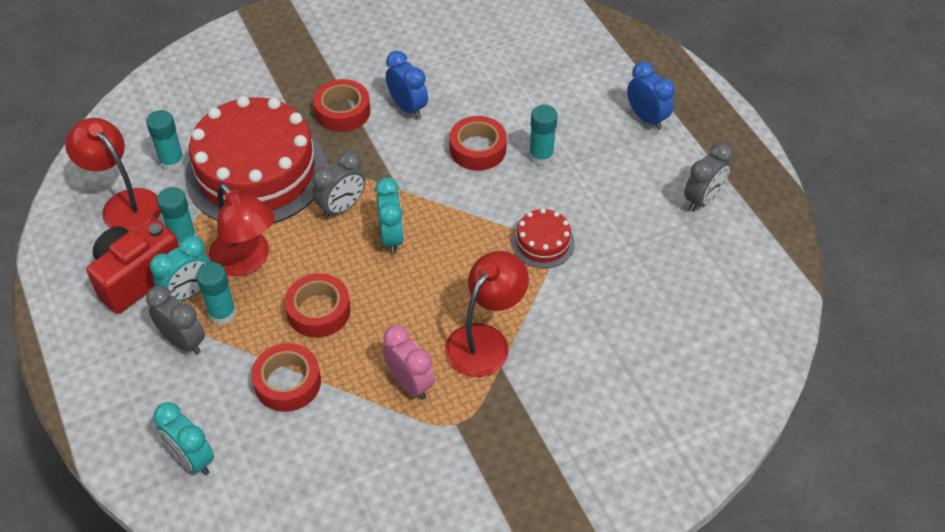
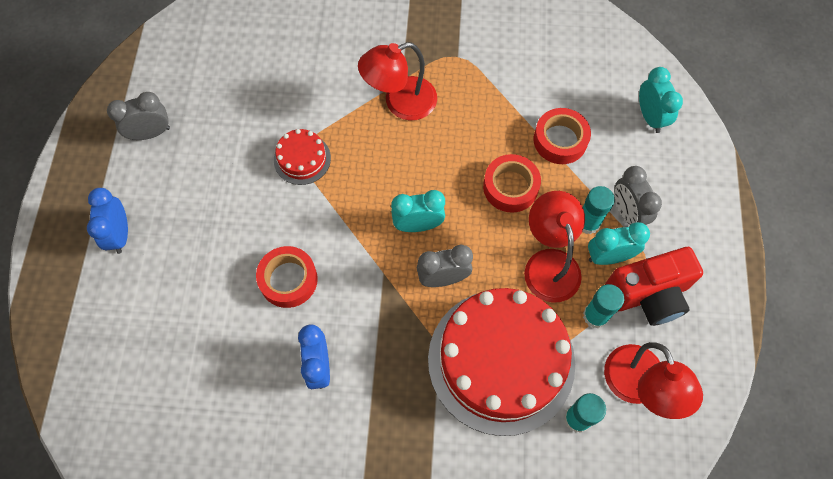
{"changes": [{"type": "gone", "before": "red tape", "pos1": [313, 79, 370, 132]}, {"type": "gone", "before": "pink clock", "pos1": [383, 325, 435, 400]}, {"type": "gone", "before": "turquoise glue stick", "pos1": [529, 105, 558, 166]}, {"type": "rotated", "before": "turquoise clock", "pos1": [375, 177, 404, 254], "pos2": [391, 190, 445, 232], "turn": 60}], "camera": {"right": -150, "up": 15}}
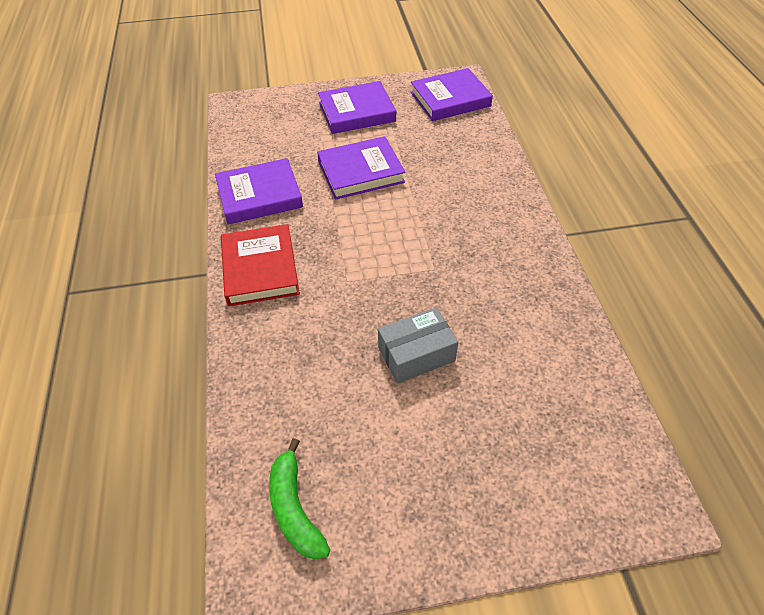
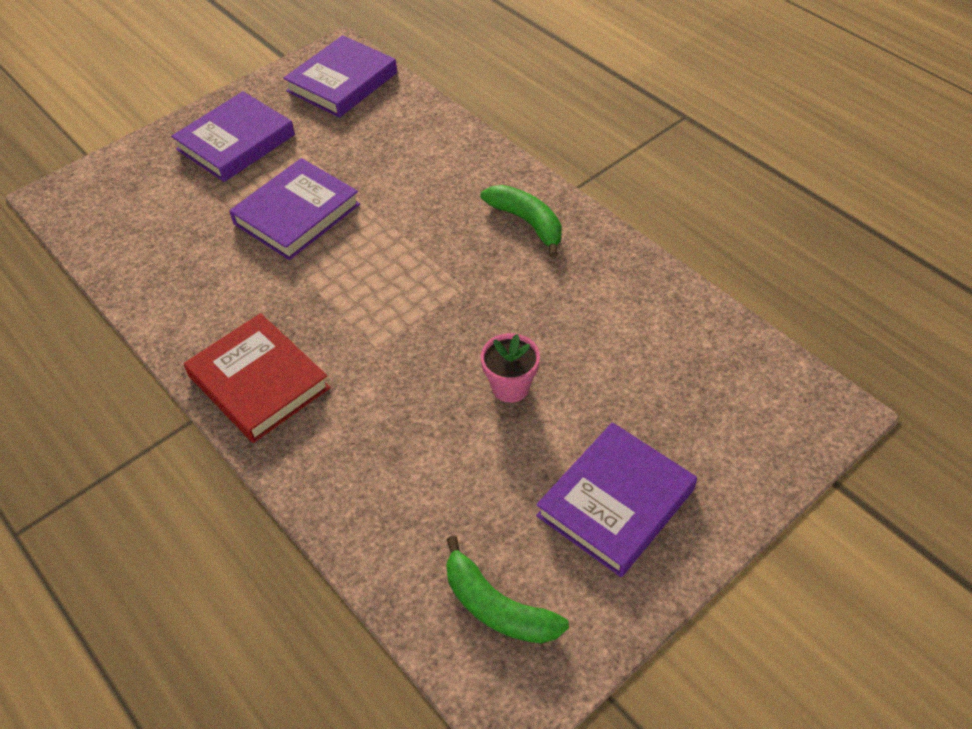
{"changes": [{"type": "new", "after": "green banana", "pos2": [481, 185, 562, 258]}, {"type": "shifted", "before": "purple book", "pos1": [215, 158, 303, 224], "pos2": [536, 422, 697, 577]}, {"type": "swapped", "before": "grey box", "after": "pink flower pot", "pos1": [378, 307, 458, 384], "pos2": [481, 333, 540, 403]}], "camera": {"right": -30, "up": 0}}
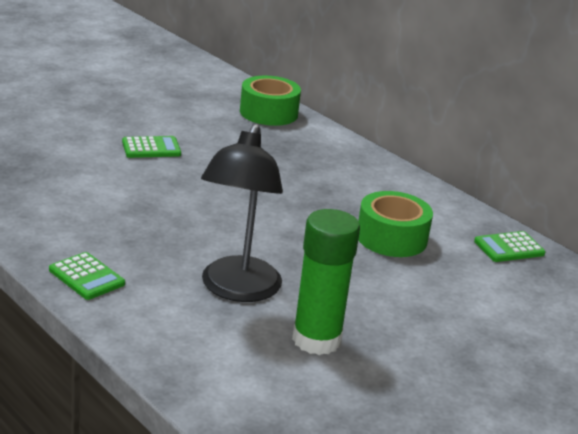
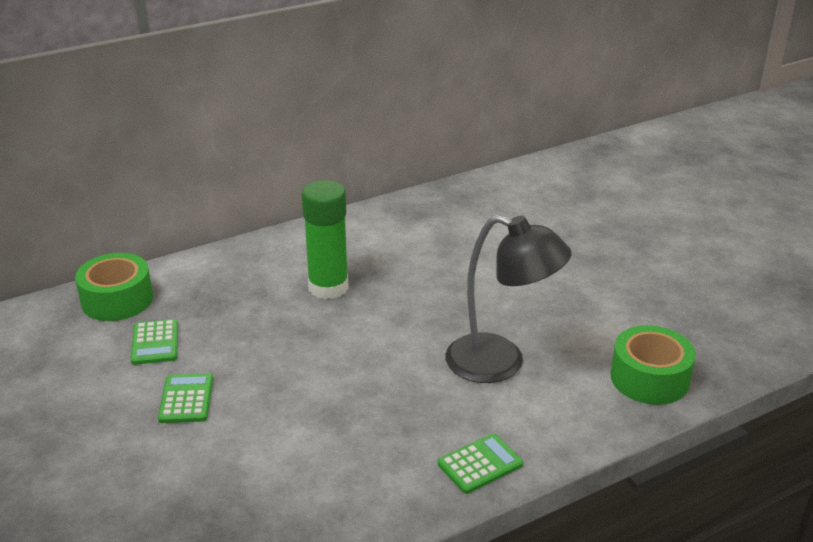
{"changes": [{"type": "shifted", "before": "green glue stick", "pos1": [292, 209, 360, 355], "pos2": [301, 180, 349, 299]}, {"type": "shifted", "before": "green tape", "pos1": [358, 191, 433, 257], "pos2": [611, 325, 696, 405]}, {"type": "shifted", "before": "green calculator", "pos1": [474, 231, 545, 262], "pos2": [131, 319, 178, 365]}], "camera": {"right": -75, "up": 5}}
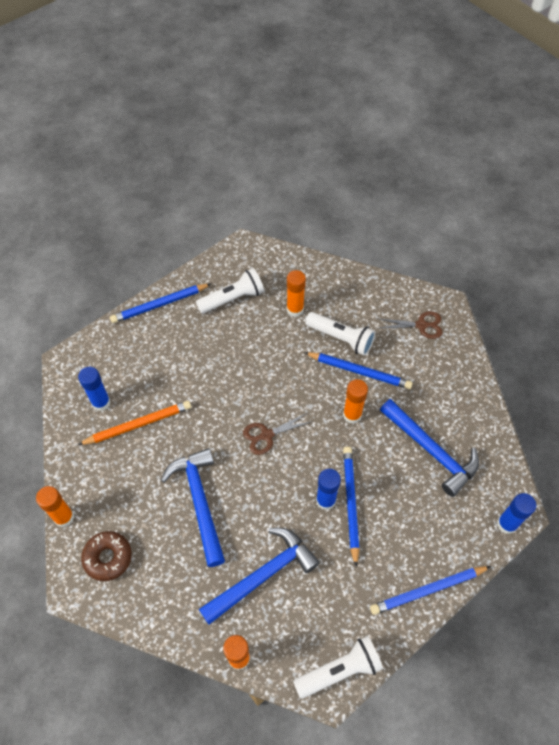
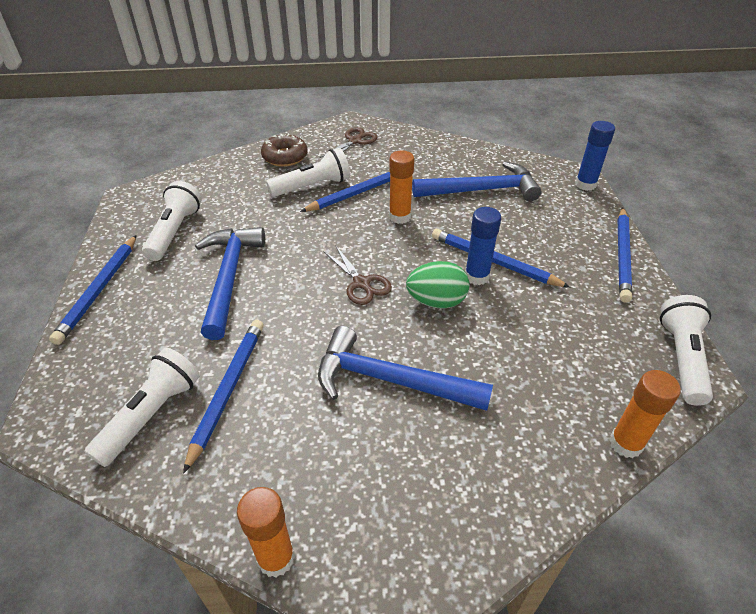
{"changes": [{"type": "gone", "before": "orange glue stick", "pos1": [287, 270, 306, 317]}, {"type": "new", "after": "green egg", "pos2": [406, 261, 469, 309]}, {"type": "shifted", "before": "brown donut", "pos1": [81, 531, 132, 581], "pos2": [261, 134, 308, 167]}, {"type": "shifted", "before": "blue hammer", "pos1": [199, 528, 320, 625], "pos2": [195, 227, 265, 340]}, {"type": "swapped", "before": "blue glue stick", "after": "white flashlight", "pos1": [78, 367, 111, 411], "pos2": [84, 348, 200, 467]}, {"type": "repainted", "before": "orange pencil", "after": "blue pencil", "pos1": [78, 401, 191, 445], "pos2": [183, 320, 264, 474]}, {"type": "rotated", "before": "brown scissors", "pos1": [243, 413, 313, 455], "pos2": [323, 245, 392, 305], "turn": -45}], "camera": {"right": -55, "up": -15}}
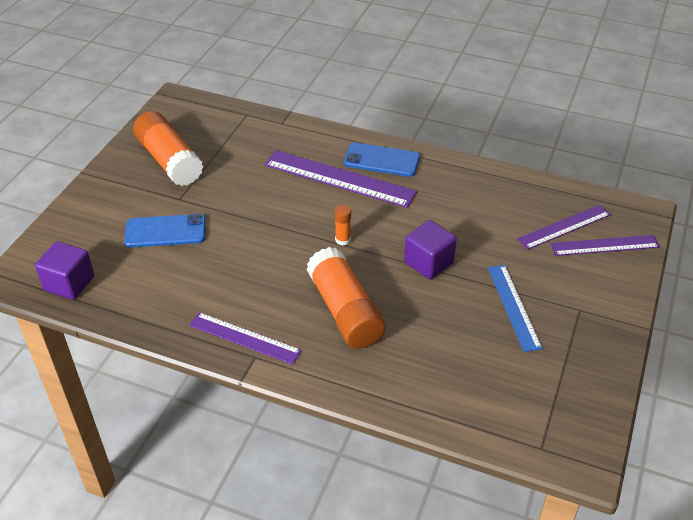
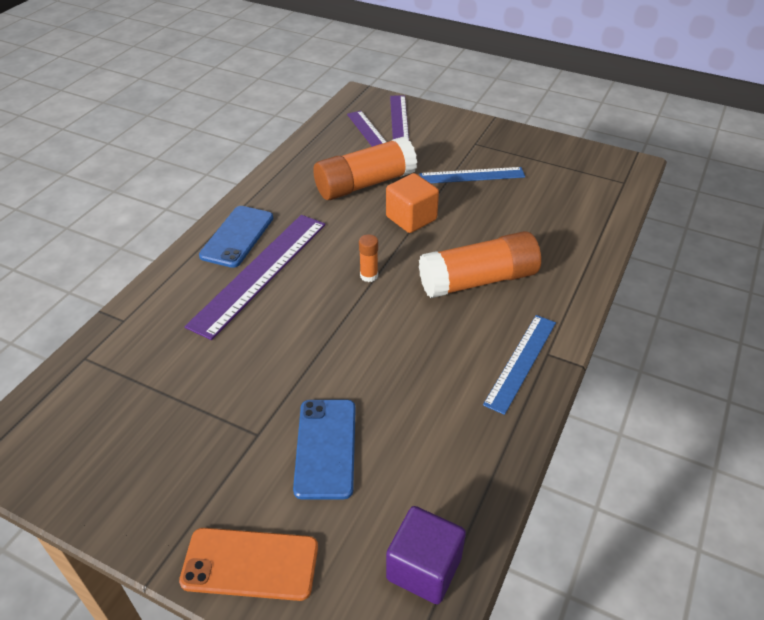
{"changes": [{"type": "new", "after": "orange phone", "pos2": [179, 528, 318, 601]}, {"type": "shifted", "before": "orange glue stick", "pos1": [133, 111, 203, 186], "pos2": [313, 136, 417, 200]}, {"type": "repainted", "before": "purple ruler", "after": "blue ruler", "pos1": [189, 312, 302, 365], "pos2": [483, 315, 556, 415]}, {"type": "repainted", "before": "purple cube", "after": "orange cube", "pos1": [404, 220, 457, 279], "pos2": [386, 173, 439, 233]}], "camera": {"right": -85, "up": 0}}
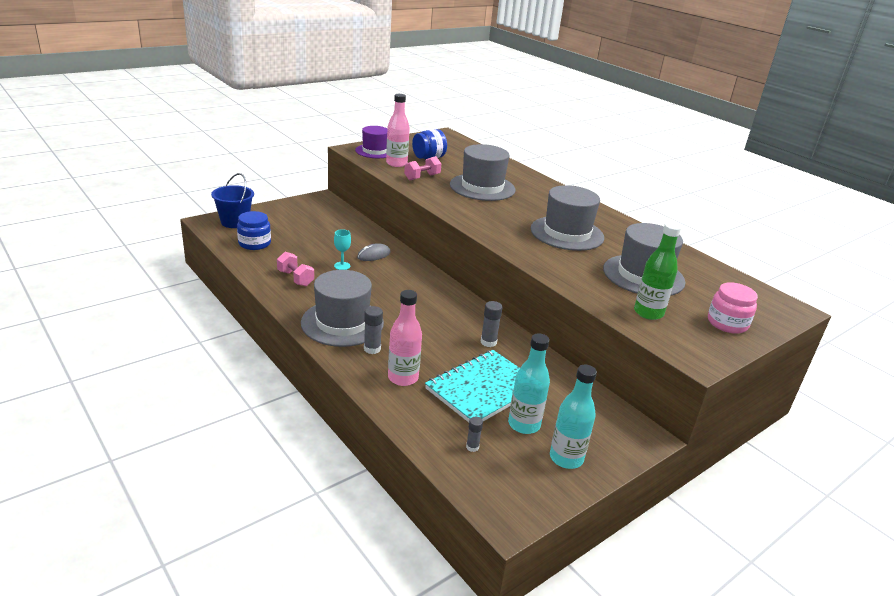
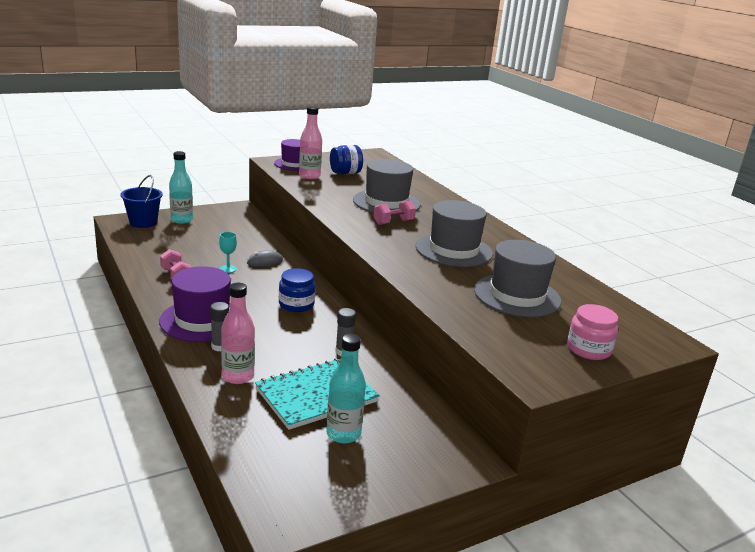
{"changes": [{"type": "gone", "before": "grey glue stick", "pos1": [466, 417, 483, 452]}, {"type": "gone", "before": "green bottle", "pos1": [634, 222, 681, 320]}, {"type": "shifted", "before": "blue jar", "pos1": [237, 211, 271, 250], "pos2": [279, 268, 315, 312]}, {"type": "shifted", "before": "pink dumbbell", "pos1": [404, 156, 441, 180], "pos2": [373, 200, 416, 225]}, {"type": "shifted", "before": "turquoise bottle", "pos1": [550, 365, 597, 469], "pos2": [169, 151, 193, 224]}, {"type": "repainted", "before": "grey hat", "after": "purple hat", "pos1": [301, 270, 384, 347], "pos2": [159, 266, 231, 342]}], "camera": {"right": 10, "up": -5}}
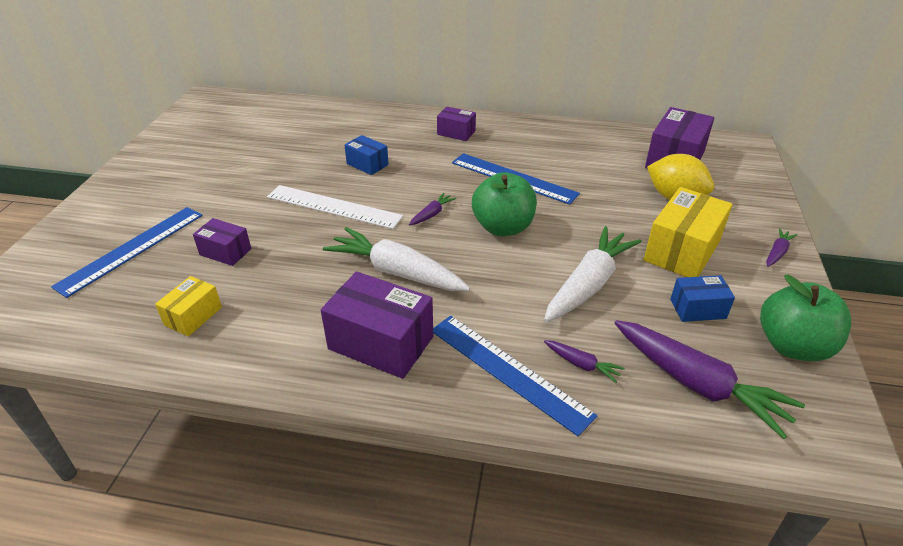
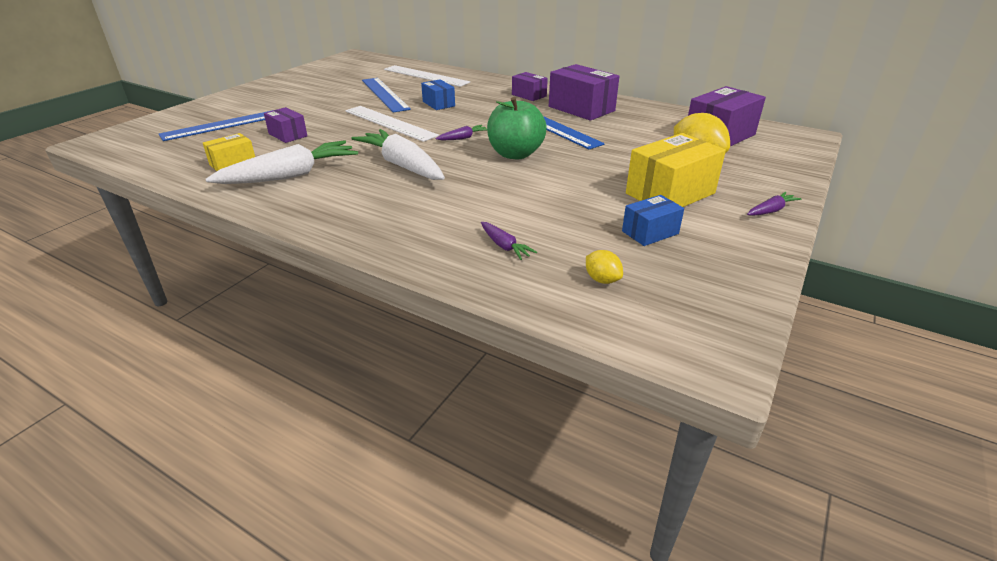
{"changes": [{"type": "gone", "before": "green apple", "pos1": [760, 275, 851, 361]}, {"type": "new", "after": "white ruler", "pos2": [384, 65, 470, 87]}, {"type": "shifted", "before": "purple box", "pos1": [321, 271, 433, 379], "pos2": [549, 64, 620, 121]}, {"type": "shifted", "before": "blue ruler", "pos1": [433, 316, 597, 436], "pos2": [362, 78, 411, 113]}, {"type": "shifted", "before": "white carrot", "pos1": [544, 226, 642, 322], "pos2": [206, 140, 358, 184]}, {"type": "swapped", "before": "purple carrot", "after": "yellow lemon", "pos1": [614, 320, 805, 439], "pos2": [586, 250, 623, 284]}, {"type": "rotated", "before": "blue box", "pos1": [670, 275, 735, 322], "pos2": [622, 195, 684, 246], "turn": -45}], "camera": {"right": 20, "up": -5}}
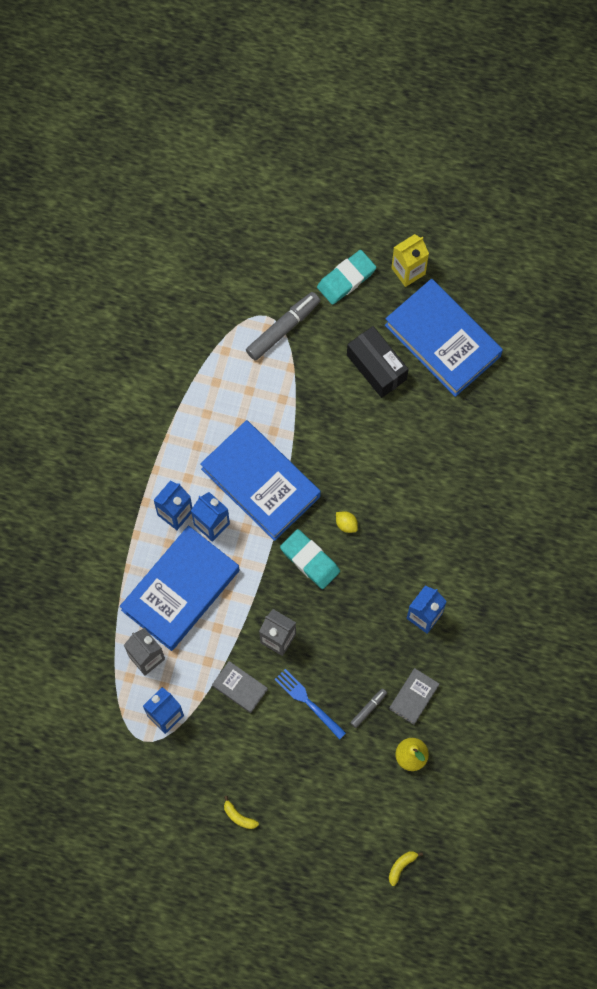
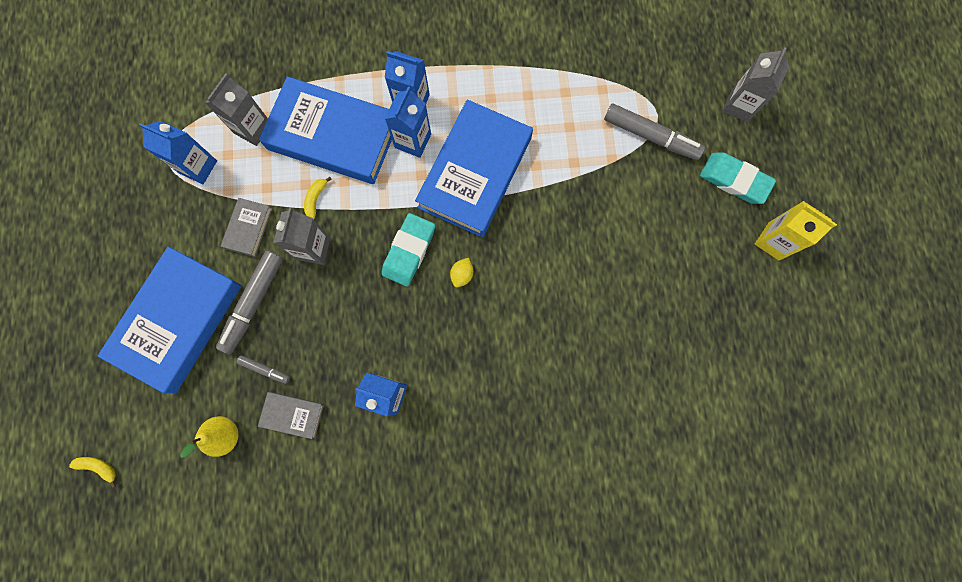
{"changes": [{"type": "gone", "before": "black box", "pos1": [347, 326, 409, 398]}, {"type": "new", "after": "grey carton", "pos2": [722, 47, 789, 122]}, {"type": "shifted", "before": "yellow banana", "pos1": [224, 796, 259, 829], "pos2": [304, 177, 332, 219]}, {"type": "shifted", "before": "blue book", "pos1": [385, 279, 503, 397], "pos2": [98, 247, 242, 393]}, {"type": "swapped", "before": "blue fork", "after": "grey marker", "pos1": [274, 669, 346, 740], "pos2": [216, 250, 283, 354]}], "camera": {"right": 70, "up": 5}}
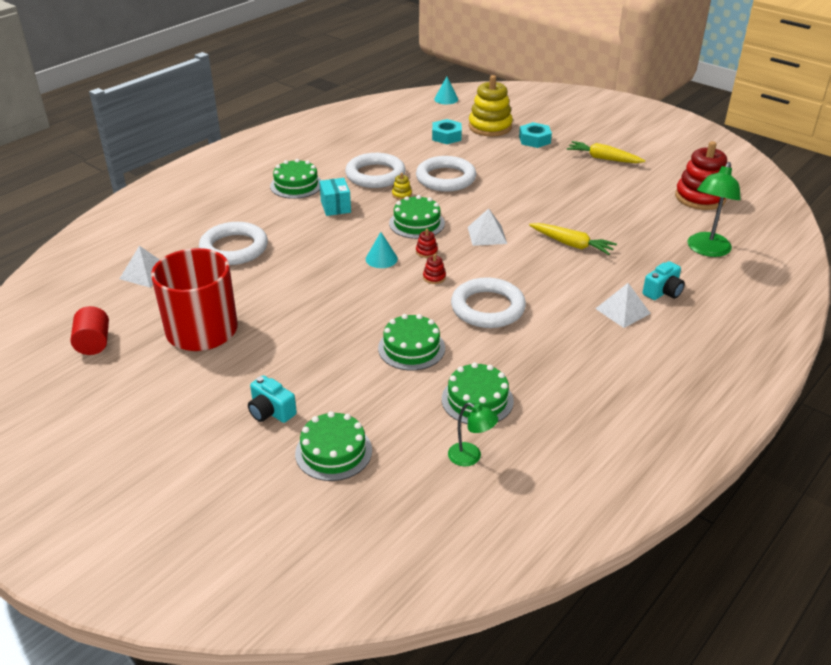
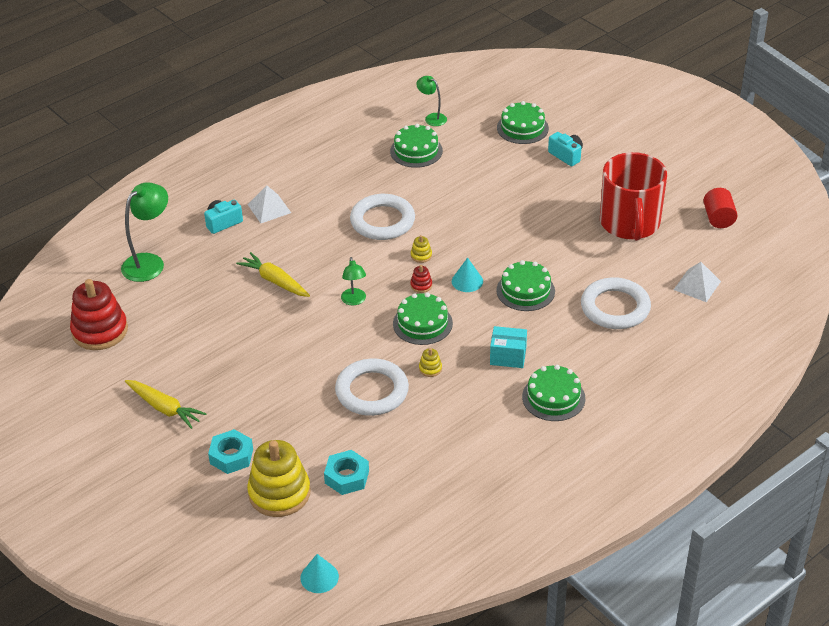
{"changes": [{"type": "gone", "before": "white ring", "pos1": [345, 153, 405, 188]}, {"type": "shifted", "before": "green cake", "pos1": [378, 314, 445, 370], "pos2": [496, 260, 555, 311]}, {"type": "swapped", "before": "white pyramid", "after": "green lamp", "pos1": [468, 208, 507, 246], "pos2": [341, 257, 366, 305]}, {"type": "repainted", "before": "red stacking toy", "after": "yellow stacking toy", "pos1": [423, 254, 446, 284], "pos2": [411, 235, 432, 263]}, {"type": "rotated", "before": "turquoise box", "pos1": [319, 178, 351, 216], "pos2": [490, 326, 527, 368], "turn": -75}], "camera": {"right": -170, "up": 5}}
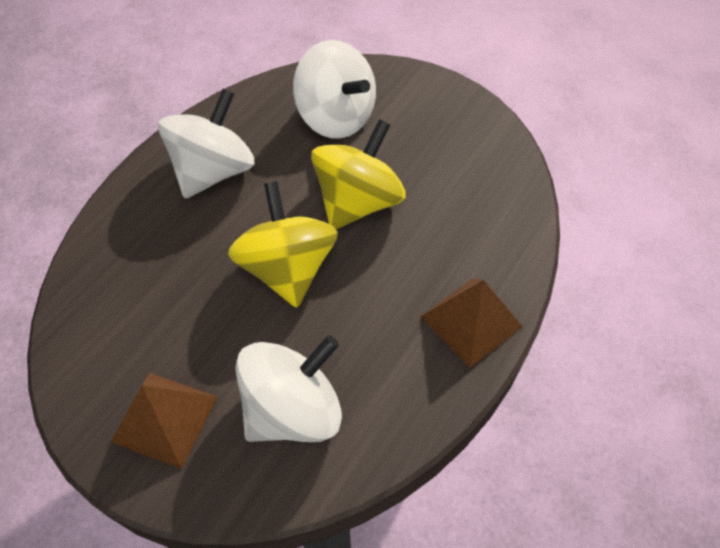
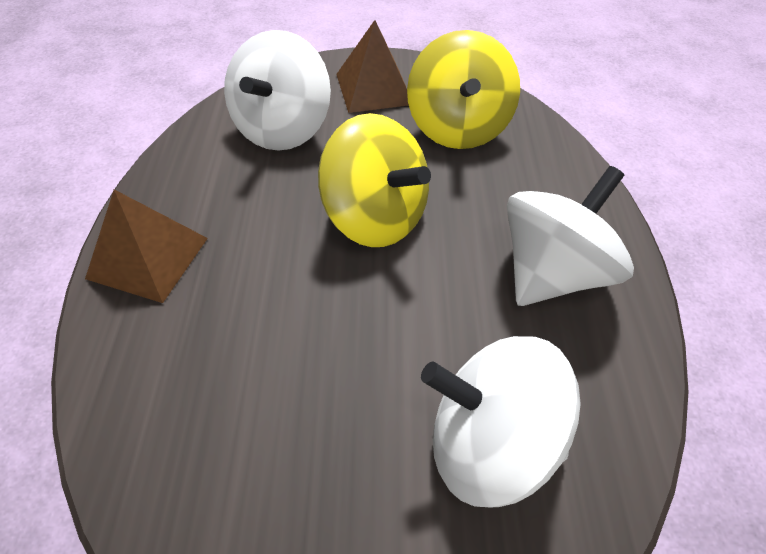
{"changes": [{"type": "shifted", "before": "yellow spinning top", "pos1": [311, 119, 405, 229], "pos2": [407, 30, 520, 149]}, {"type": "rotated", "before": "white spinning top", "pos1": [158, 89, 255, 198], "pos2": [507, 166, 634, 306], "turn": -135}], "camera": {"right": 145, "up": -5}}
